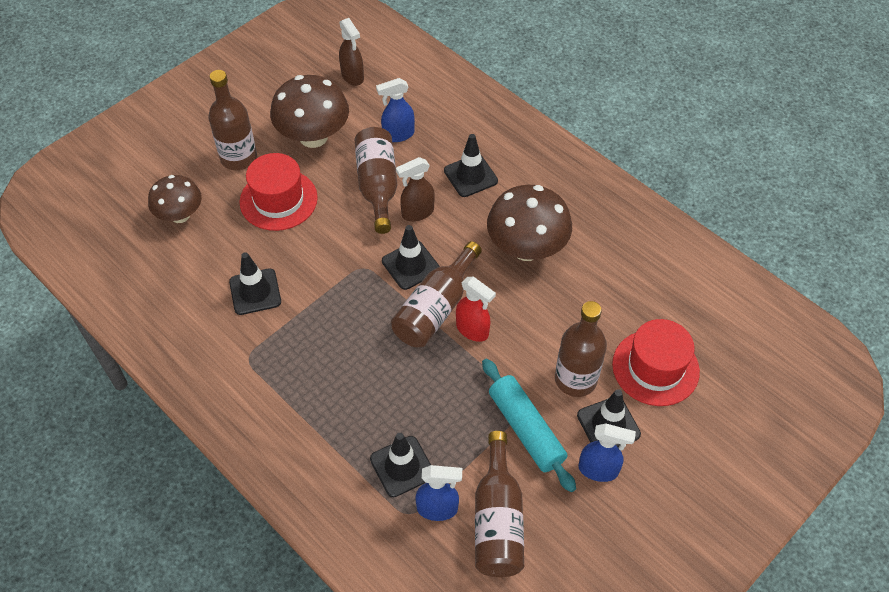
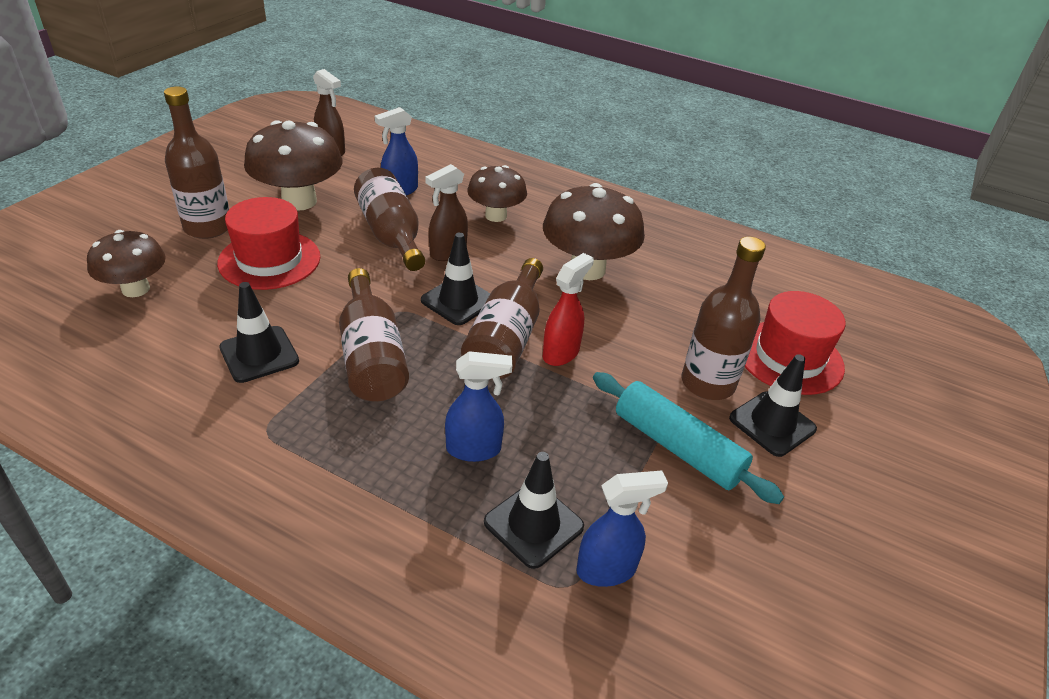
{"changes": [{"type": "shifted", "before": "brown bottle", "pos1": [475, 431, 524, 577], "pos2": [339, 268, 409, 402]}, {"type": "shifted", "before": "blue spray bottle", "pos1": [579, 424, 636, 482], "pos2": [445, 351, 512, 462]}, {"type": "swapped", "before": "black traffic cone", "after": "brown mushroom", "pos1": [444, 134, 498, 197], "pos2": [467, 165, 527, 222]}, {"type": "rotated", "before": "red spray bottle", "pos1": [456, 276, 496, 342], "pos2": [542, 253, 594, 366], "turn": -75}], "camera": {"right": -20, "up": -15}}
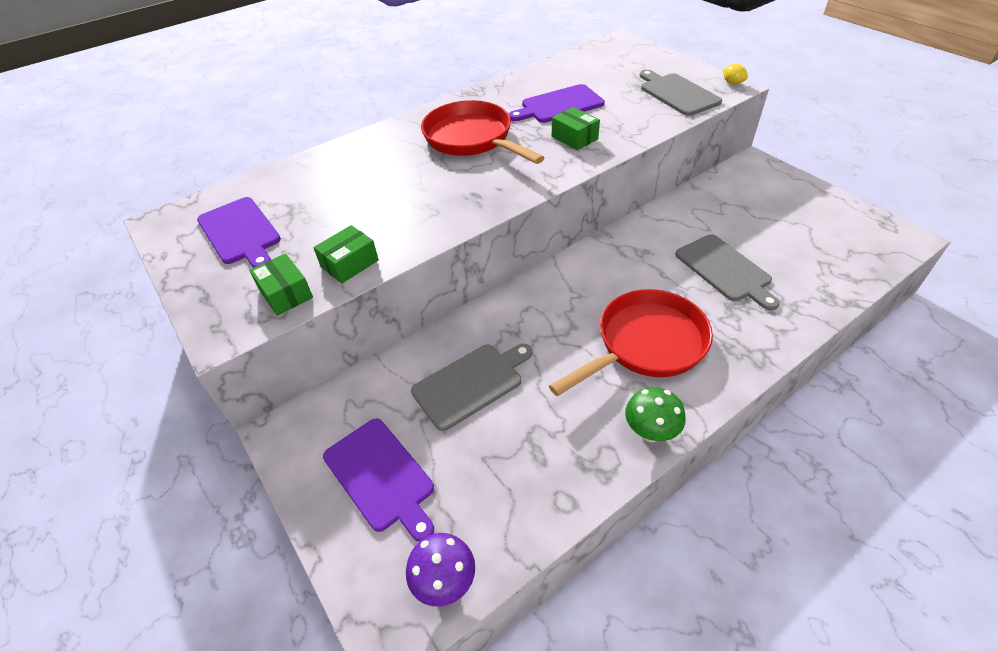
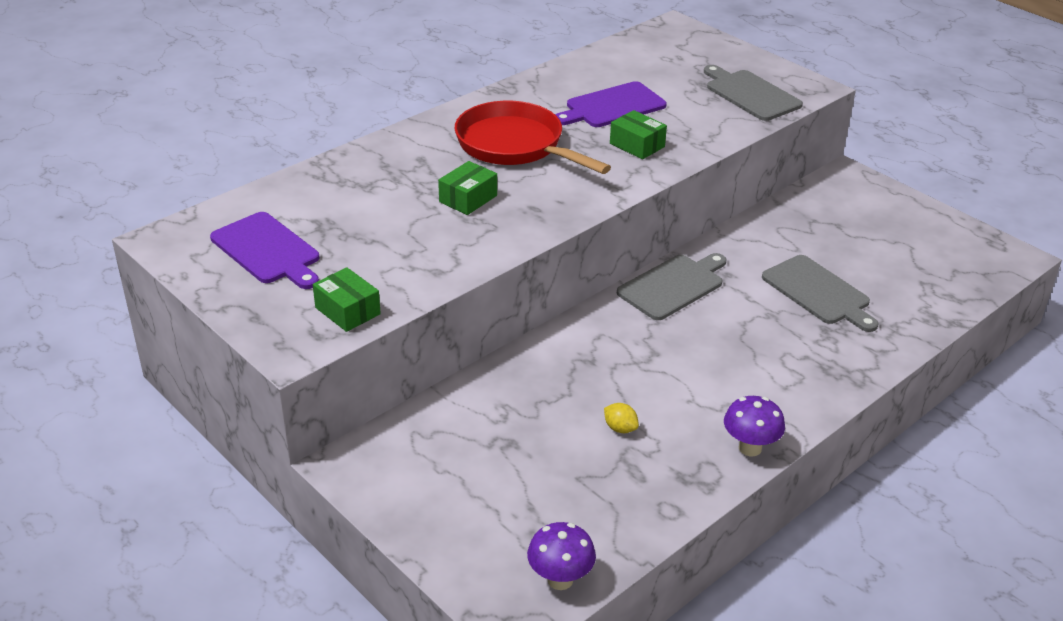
{"changes": [{"type": "gone", "before": "purple cutting board", "pos1": [323, 418, 434, 542]}, {"type": "gone", "before": "red pan", "pos1": [549, 289, 713, 396]}, {"type": "shifted", "before": "green box", "pos1": [313, 225, 379, 283], "pos2": [438, 161, 497, 215]}, {"type": "shifted", "before": "grey cutting board", "pos1": [411, 344, 532, 431], "pos2": [617, 253, 727, 320]}, {"type": "shifted", "before": "yellow lemon", "pos1": [723, 64, 748, 85], "pos2": [604, 403, 639, 433]}, {"type": "repainted", "before": "green mushroom", "after": "purple mushroom", "pos1": [625, 387, 686, 442], "pos2": [724, 396, 785, 456]}], "camera": {"right": -10, "up": -10}}
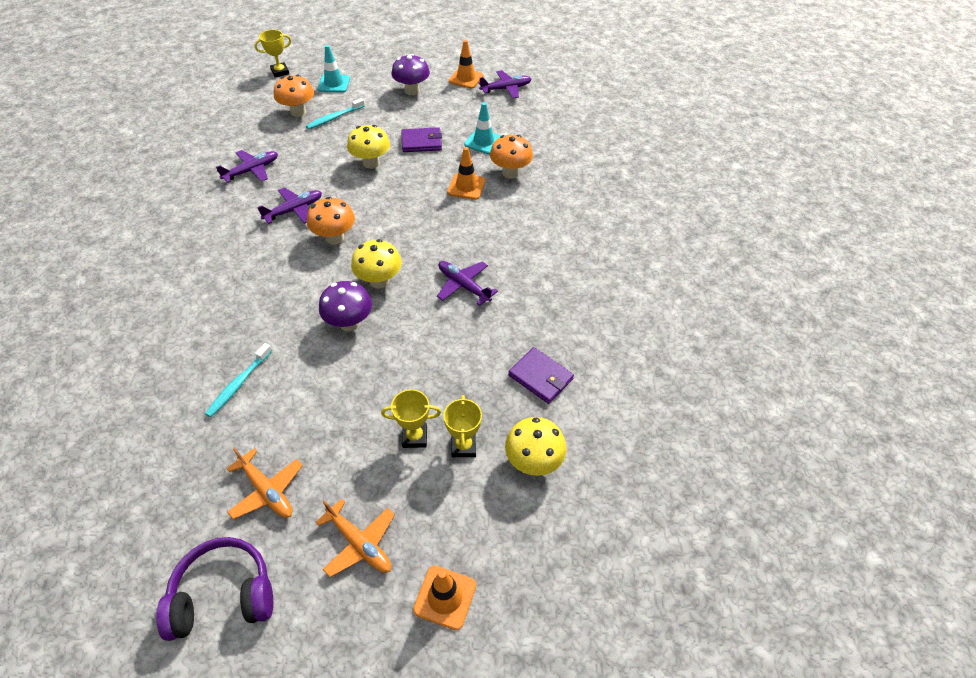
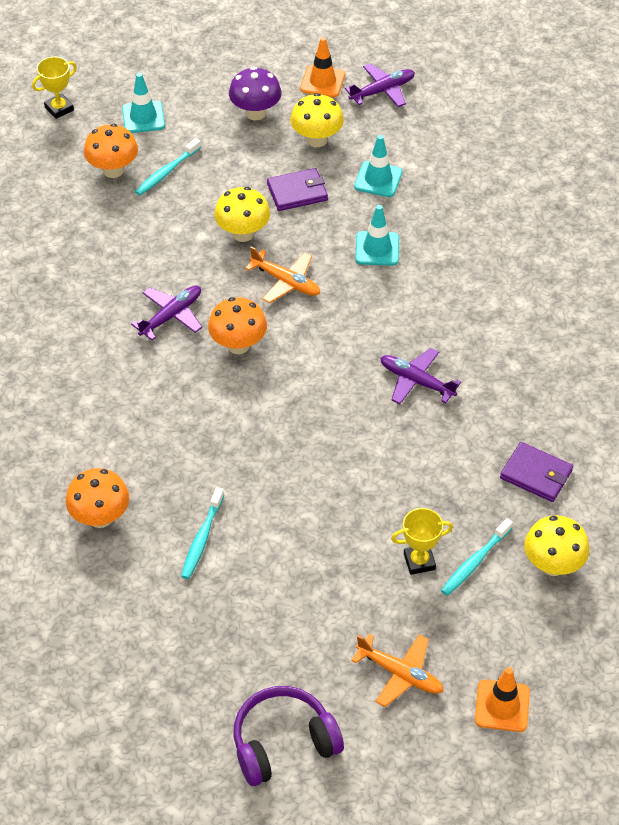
{"changes": [{"type": "gone", "before": "purple plane", "pos1": [216, 150, 278, 183]}, {"type": "gone", "before": "purple mushroom", "pos1": [319, 281, 372, 331]}, {"type": "shifted", "before": "orange plane", "pos1": [226, 448, 303, 519], "pos2": [245, 246, 320, 303]}, {"type": "shifted", "before": "yellow mushroom", "pos1": [351, 239, 402, 289], "pos2": [290, 93, 344, 147]}, {"type": "shifted", "before": "orange mushroom", "pos1": [490, 135, 533, 178], "pos2": [66, 468, 129, 528]}, {"type": "swapped", "before": "yellow trophy", "after": "turquoise toothbrush", "pos1": [443, 395, 482, 457], "pos2": [441, 518, 513, 596]}, {"type": "repainted", "before": "orange traffic cone", "after": "turquoise traffic cone", "pos1": [447, 147, 486, 200], "pos2": [355, 205, 399, 266]}], "camera": {"right": -10, "up": 0}}
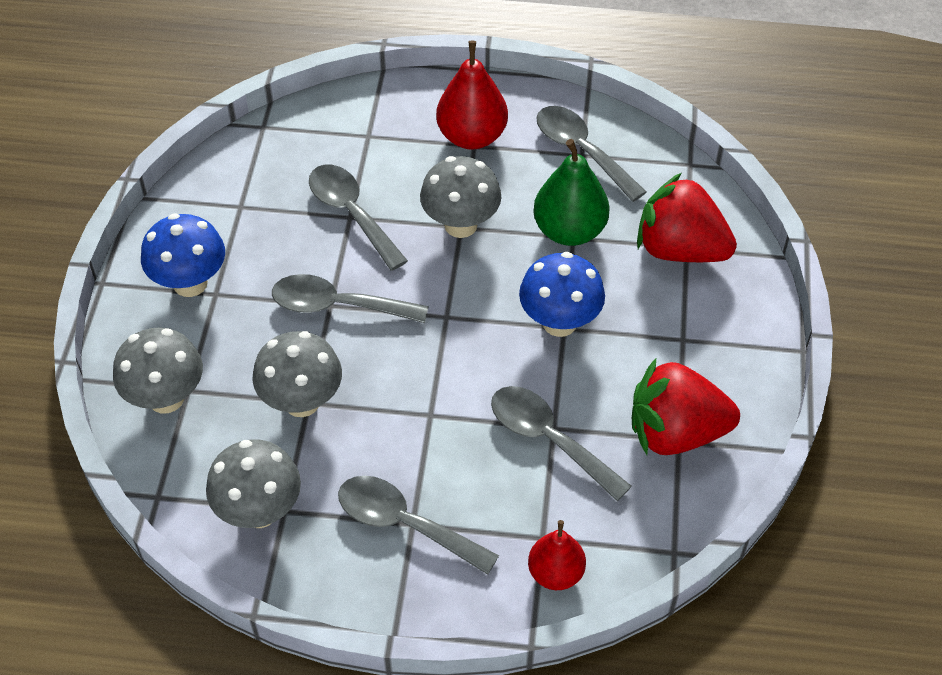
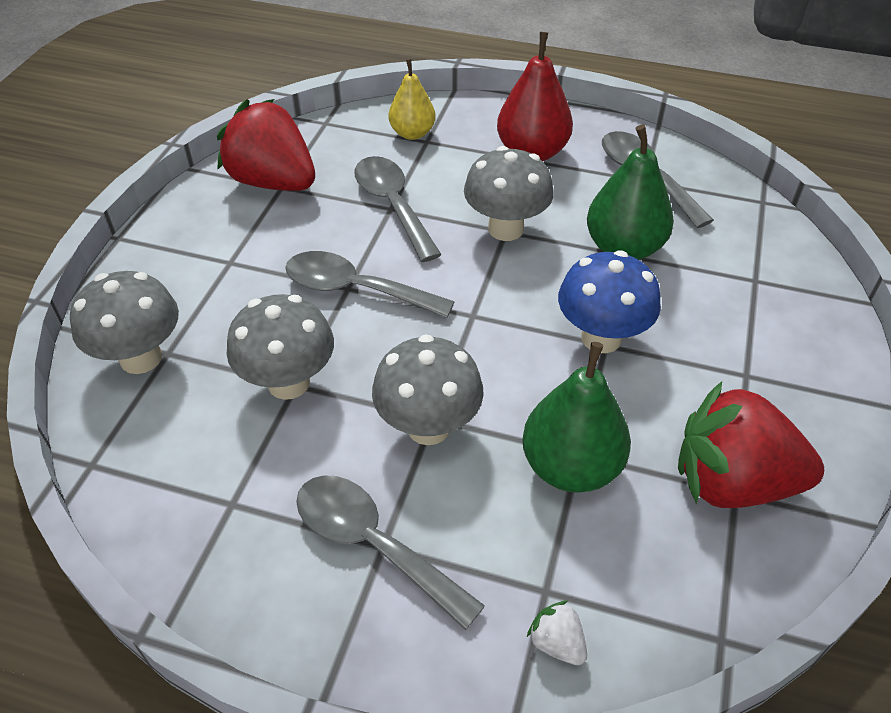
{"changes": [{"type": "gone", "before": "blue mushroom", "pos1": [141, 213, 225, 297]}, {"type": "new", "after": "yellow pear", "pos2": [388, 59, 436, 140]}, {"type": "shifted", "before": "grey mushroom", "pos1": [206, 439, 301, 528], "pos2": [372, 335, 484, 445]}, {"type": "shifted", "before": "red strawberry", "pos1": [637, 173, 737, 262], "pos2": [217, 99, 315, 191]}, {"type": "swapped", "before": "grey spoon", "after": "green pear", "pos1": [491, 386, 632, 501], "pos2": [522, 342, 631, 493]}, {"type": "swapped", "before": "red pear", "after": "white strawberry", "pos1": [528, 520, 586, 590], "pos2": [527, 600, 587, 665]}], "camera": {"right": 10, "up": -5}}
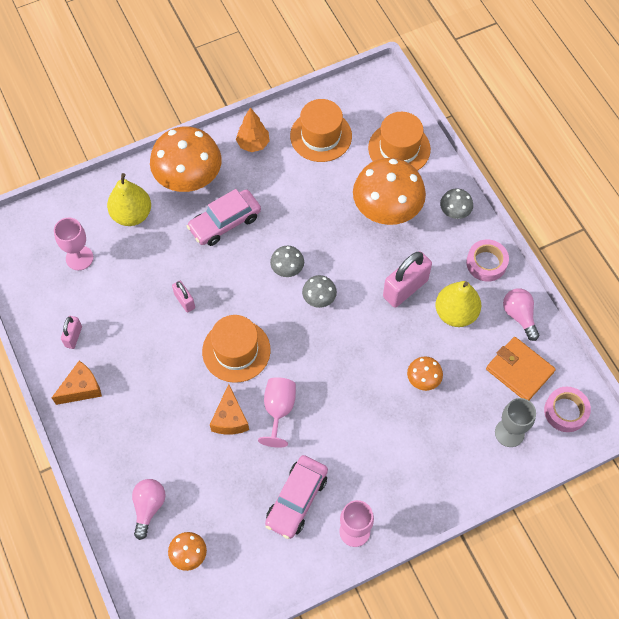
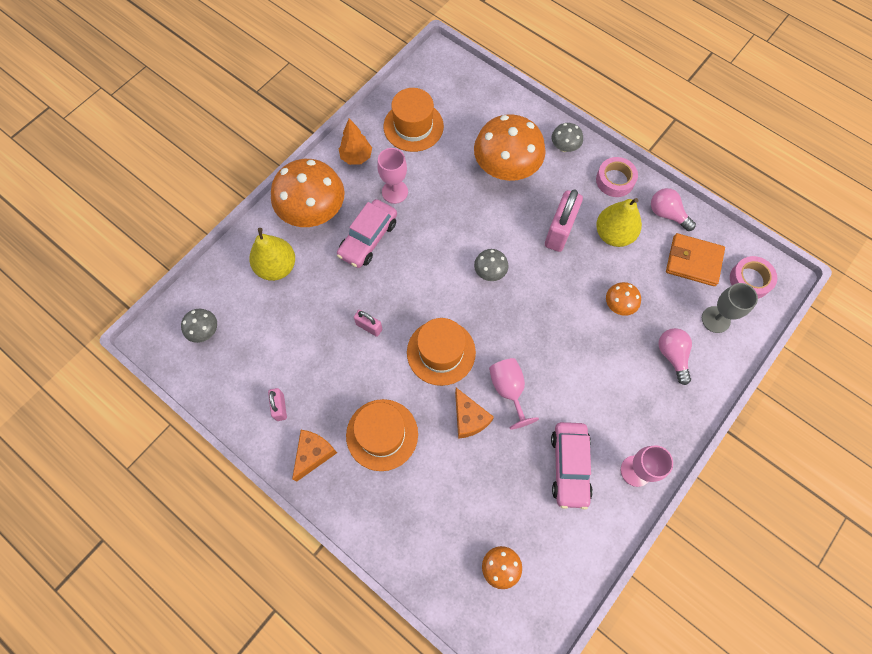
{"changes": [{"type": "shifted", "before": "pink goblet", "pos1": [54, 218, 94, 270], "pos2": [377, 148, 408, 204]}, {"type": "shifted", "before": "pink light bulb", "pos1": [132, 479, 166, 540], "pos2": [658, 328, 692, 385]}, {"type": "shifted", "before": "grey mushroom", "pos1": [270, 246, 304, 277], "pos2": [181, 309, 217, 343]}, {"type": "shifted", "before": "orange hat", "pos1": [368, 112, 431, 171], "pos2": [346, 399, 418, 471]}], "camera": {"right": -25, "up": 5}}
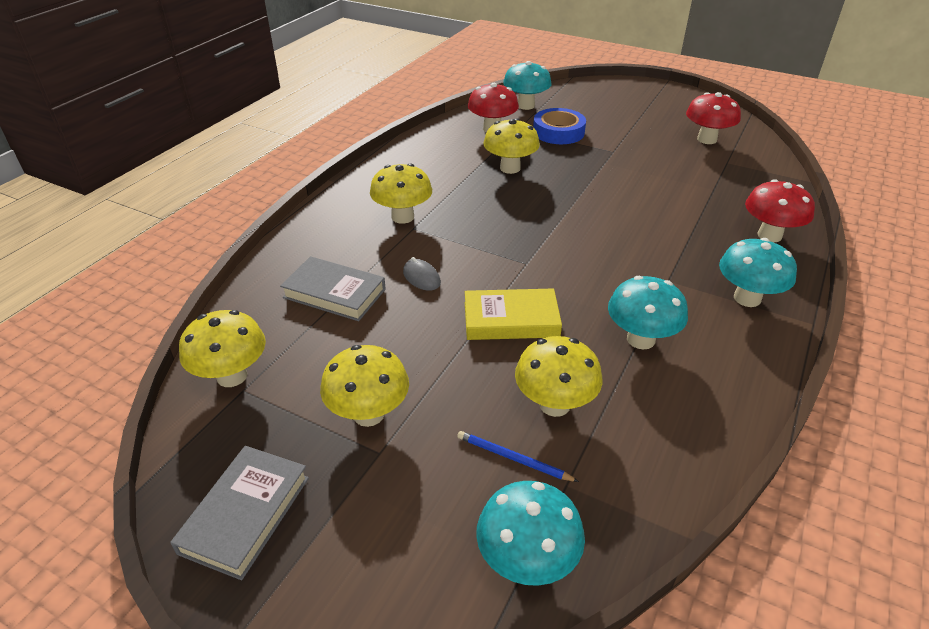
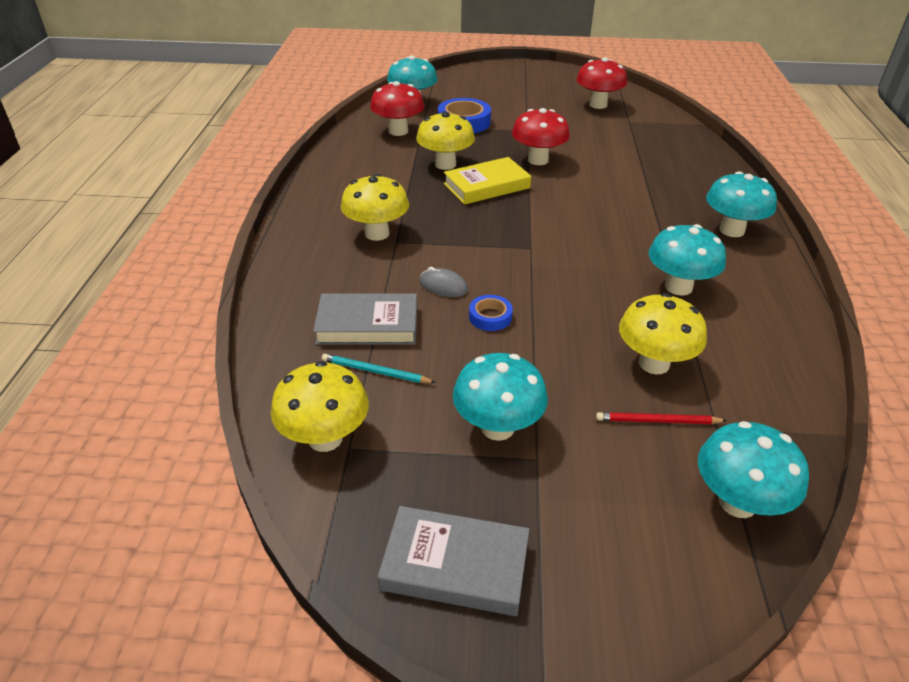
{"changes": [{"type": "new", "after": "turquoise pencil", "pos2": [322, 354, 436, 383]}, {"type": "new", "after": "blue tape", "pos2": [469, 295, 513, 331]}, {"type": "shifted", "before": "yellow book", "pos1": [465, 289, 562, 340], "pos2": [444, 157, 531, 205]}, {"type": "shifted", "before": "red mushroom", "pos1": [745, 179, 815, 243], "pos2": [512, 108, 570, 165]}, {"type": "repainted", "before": "yellow mushroom", "after": "turquoise mushroom", "pos1": [320, 345, 409, 427], "pos2": [453, 353, 548, 441]}, {"type": "repainted", "before": "blue pencil", "after": "red pencil", "pos1": [457, 431, 579, 482], "pos2": [596, 412, 727, 424]}, {"type": "rotated", "before": "grey book", "pos1": [170, 446, 309, 580], "pos2": [378, 506, 530, 616], "turn": -75}], "camera": {"right": -25, "up": 0}}
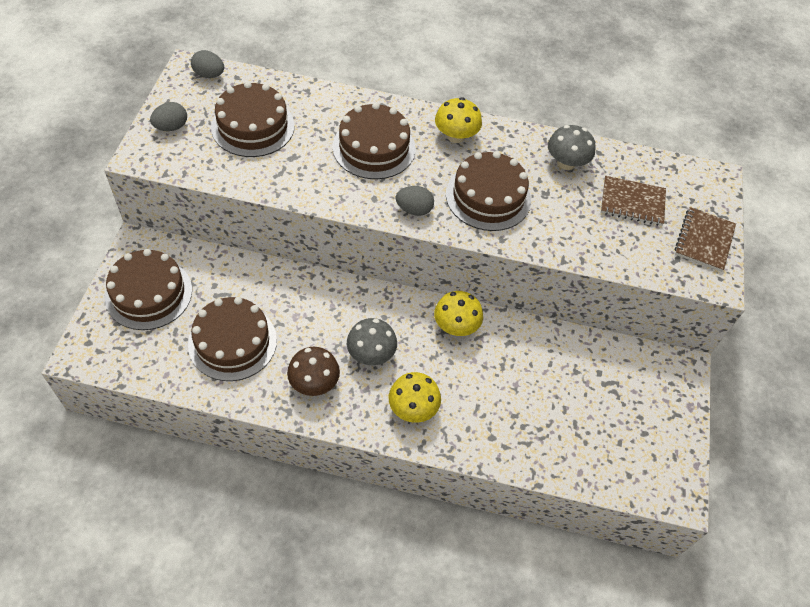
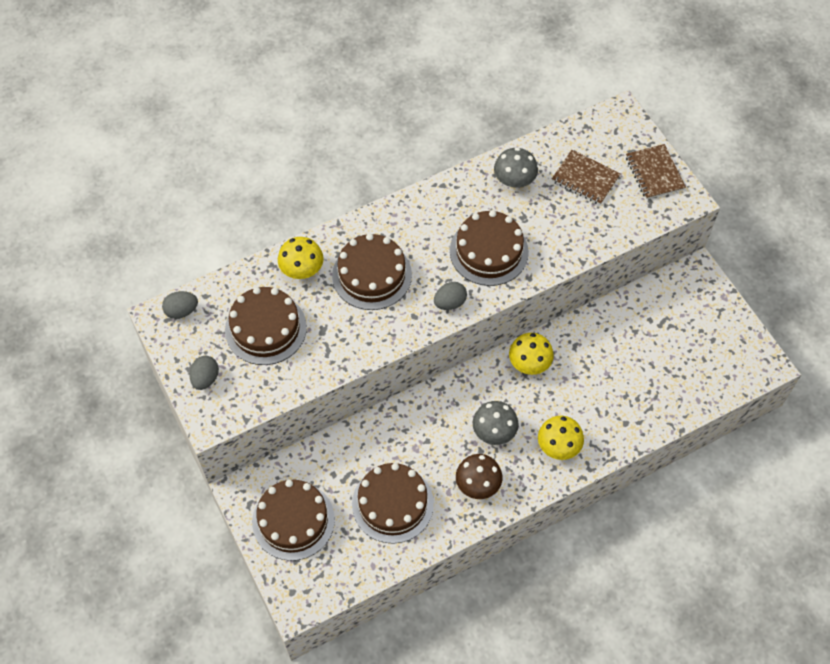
{"changes": [{"type": "shifted", "before": "yellow mushroom", "pos1": [435, 97, 482, 143], "pos2": [278, 237, 324, 279]}, {"type": "rotated", "before": "brown notebook", "pos1": [601, 176, 666, 226], "pos2": [552, 150, 621, 205], "turn": 60}], "camera": {"right": -35, "up": 5}}
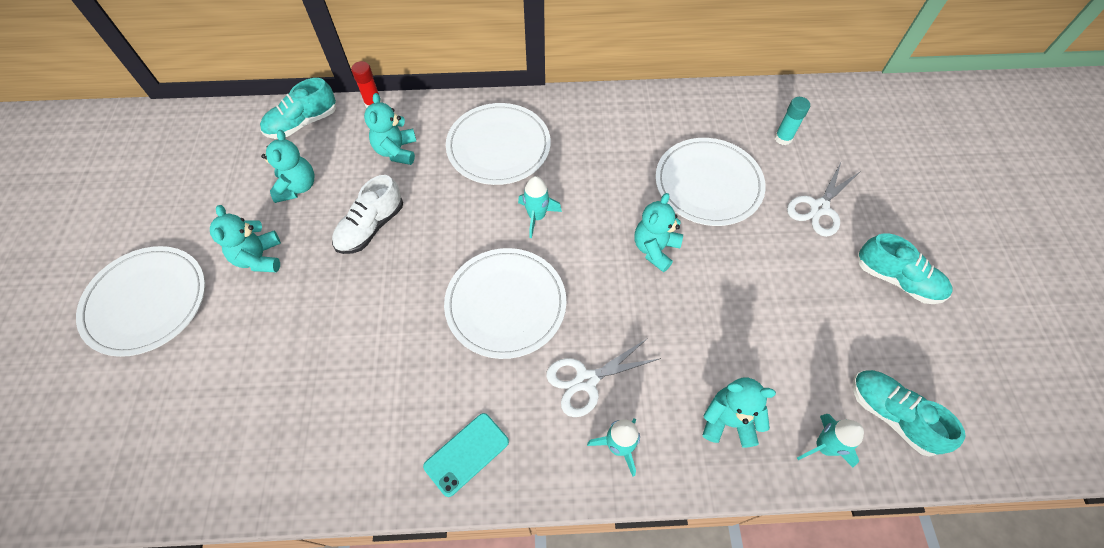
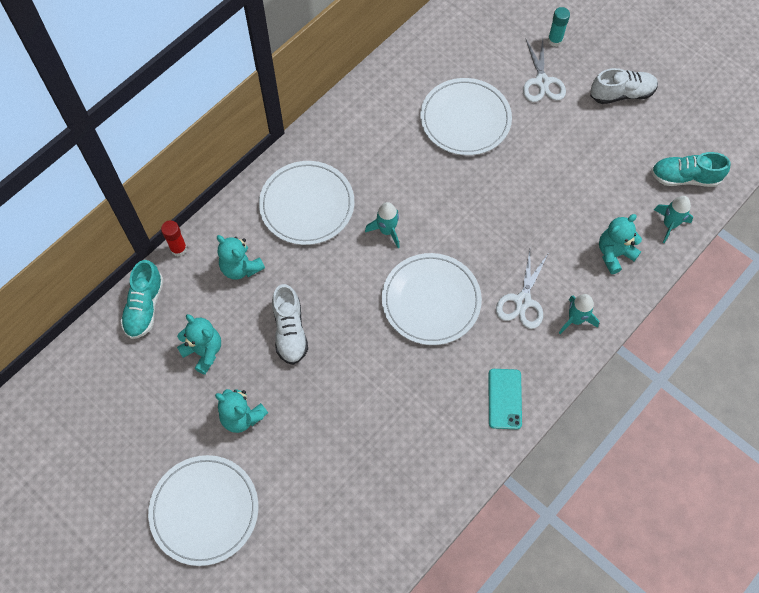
{"changes": [{"type": "gone", "before": "turquoise teddy bear", "pos1": [635, 193, 683, 272]}, {"type": "shifted", "before": "turquoise glue stick", "pos1": [774, 97, 810, 145], "pos2": [548, 7, 570, 47]}, {"type": "repainted", "before": "turquoise shoe", "after": "white shoe", "pos1": [858, 233, 953, 304], "pos2": [590, 68, 658, 104]}], "camera": {"right": -45, "up": 5}}
